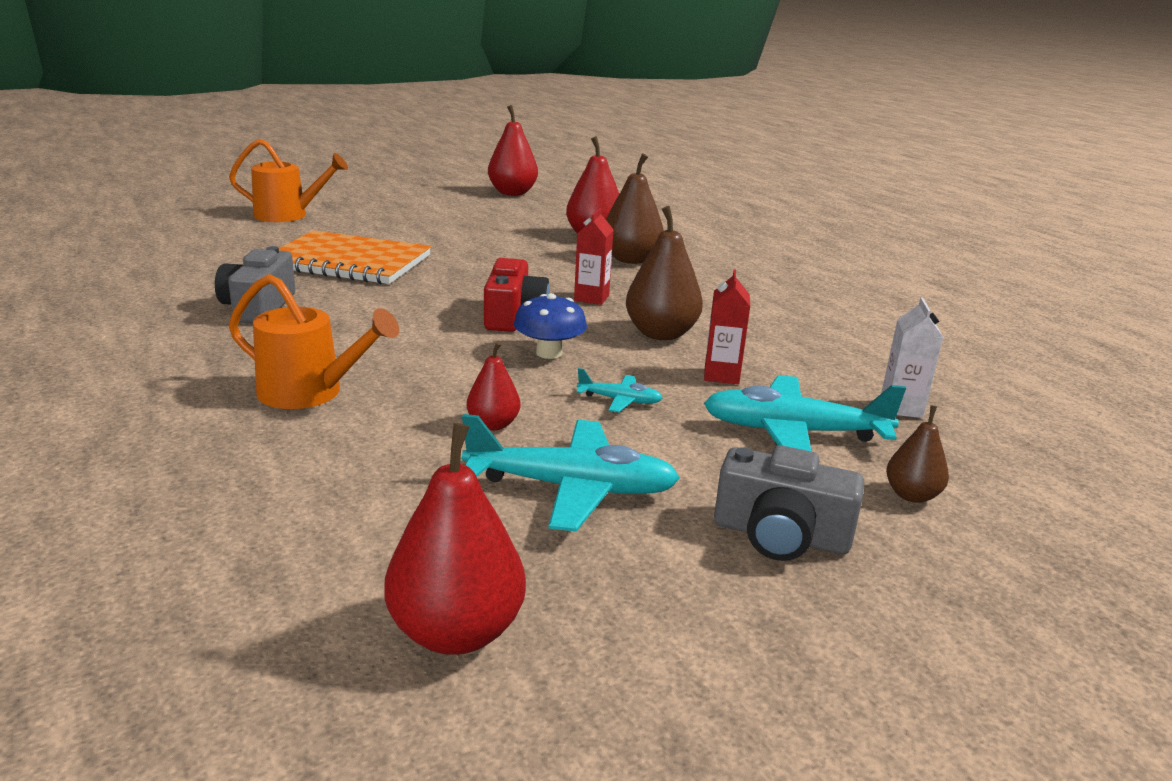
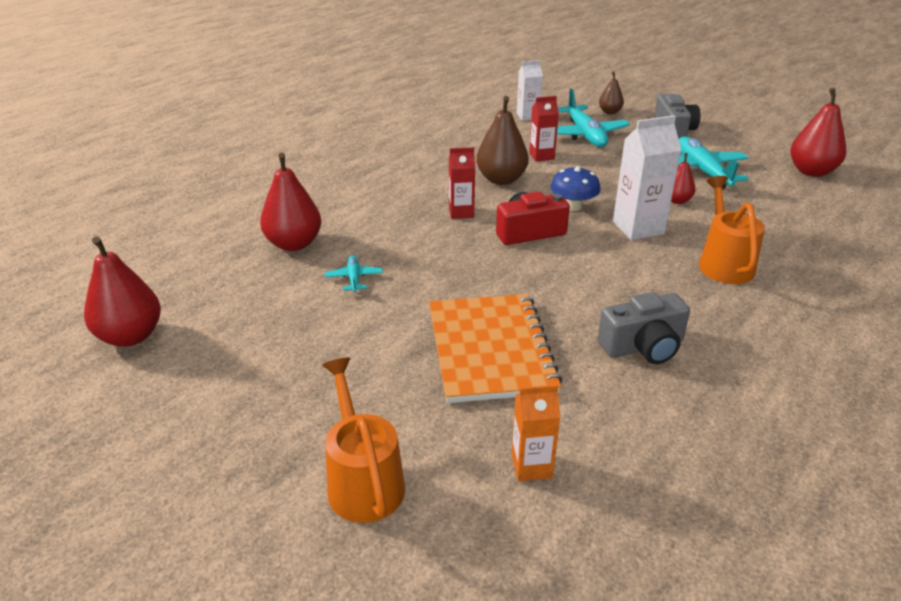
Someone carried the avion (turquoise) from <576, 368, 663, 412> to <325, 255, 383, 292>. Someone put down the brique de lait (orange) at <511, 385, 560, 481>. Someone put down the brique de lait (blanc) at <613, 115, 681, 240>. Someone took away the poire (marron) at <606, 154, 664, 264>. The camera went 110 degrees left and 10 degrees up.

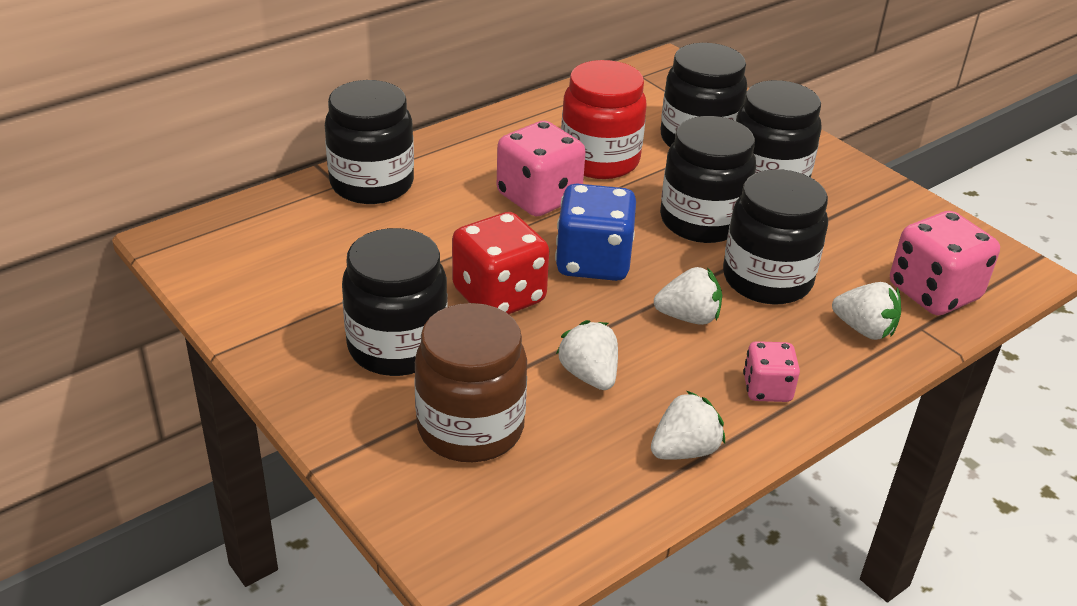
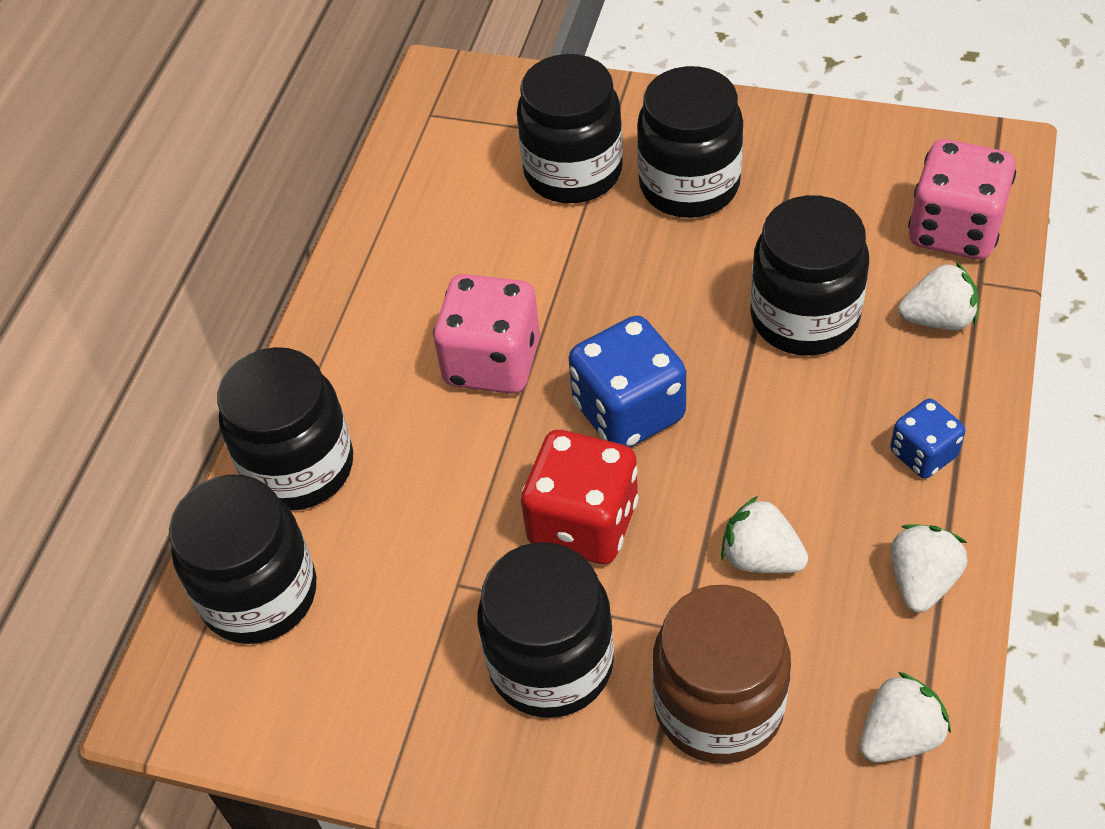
Someone carried the bocal (noir) from <660, 116, 756, 243> to <169, 475, 316, 644>. Someone carried the fraise (blanc) from <654, 267, 722, 325> to <860, 672, 951, 763>. Someone repainted the dé (rose) at <743, 341, 800, 402>, which became the dé (bleu) at <890, 399, 965, 478>. Someone took away the bocal (rouge) at <561, 60, 647, 179>. The camera went 30 degrees left and 15 degrees up.

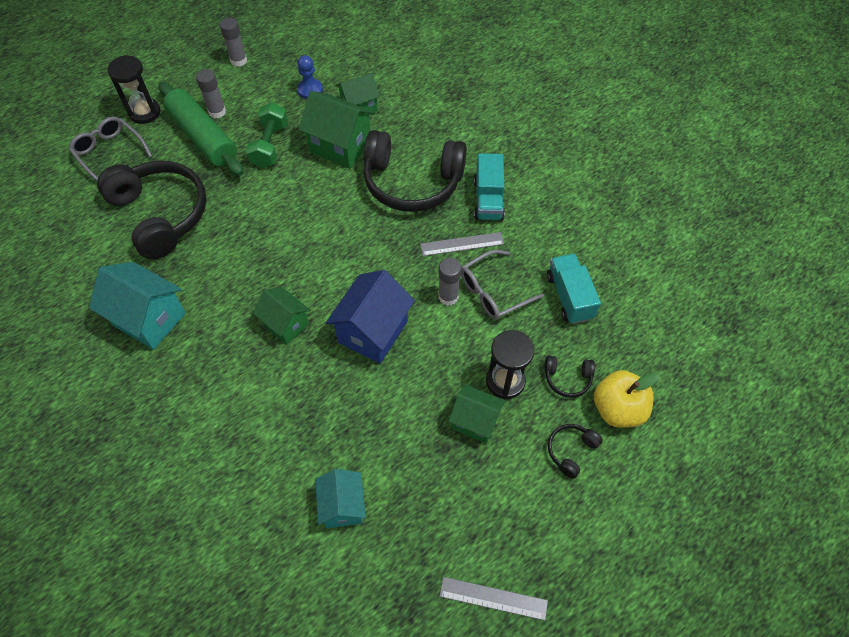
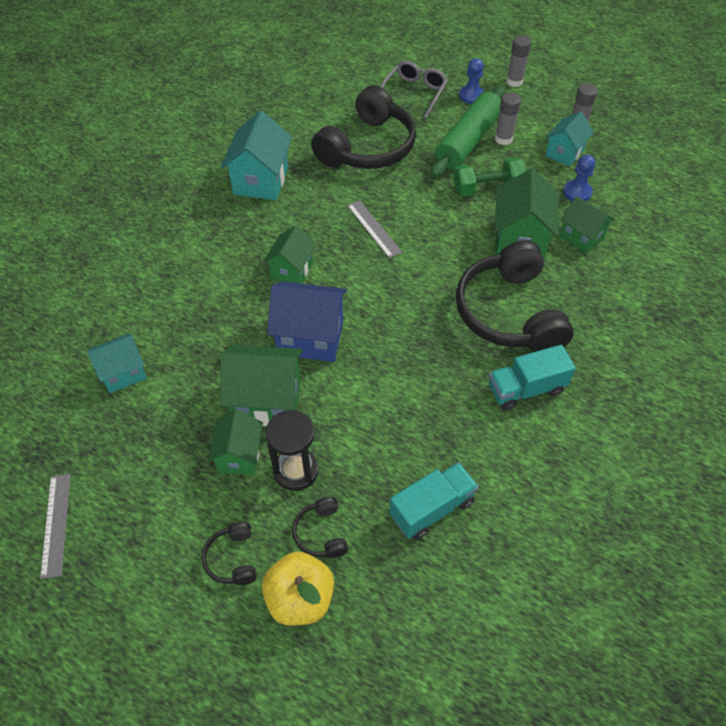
Someone rotated the casque audio (noir) at <548, 424, 602, 479> by 120 degrees counterclockwise. Someone put down the maison (vert) at <220, 345, 303, 426>. Someone carried the règle (gris) from <420, 232, 504, 256> to <347, 200, 402, 258>. Someone swapped the sablier (noir) at <107, 55, 161, 124> for the pion (bleu) at <459, 58, 484, 104>. Someone carried the bâton de colle (gris) from <438, 258, 461, 305> to <506, 36, 531, 87>. Someone put down the maison (turquoise) at <545, 112, 594, 167>. Someone took away the lunettes (gris) at <461, 250, 544, 320>. The camera went 70 degrees right and 5 degrees down.

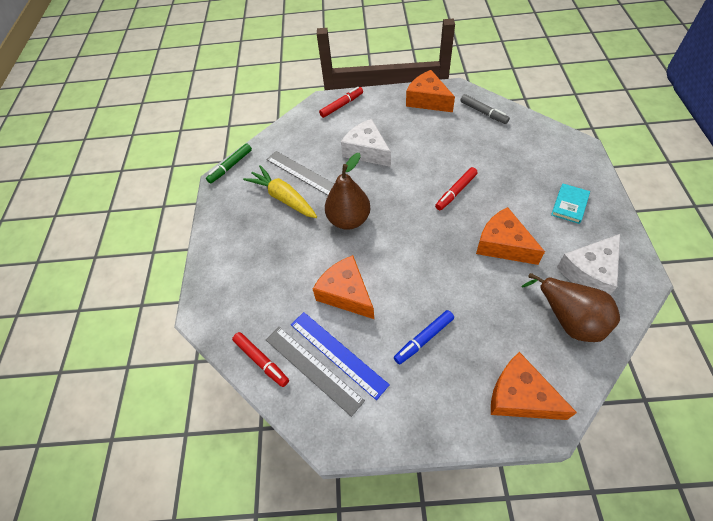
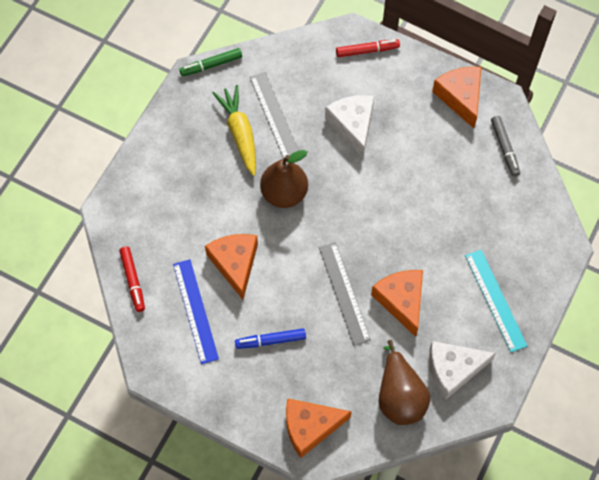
Someone rotated the fromage (orange) at <491, 352, 577, 420> by 75 degrees counterclockwise. Someone carried the règle (gris) from <266, 327, 365, 417> to <319, 242, 371, 346>. Someone swapped the livre (turquoise) at <551, 183, 590, 224> for the règle (turquoise) at <465, 250, 527, 352>. Someone took away the feutre (rouge) at <435, 167, 478, 210>. The camera went 25 degrees right and 10 degrees up.

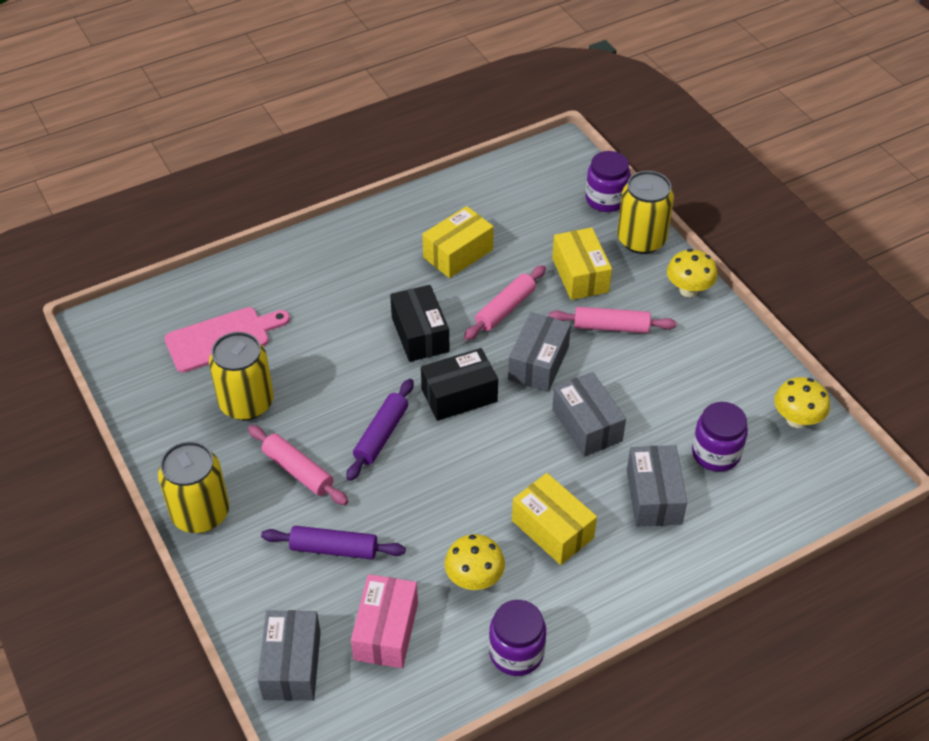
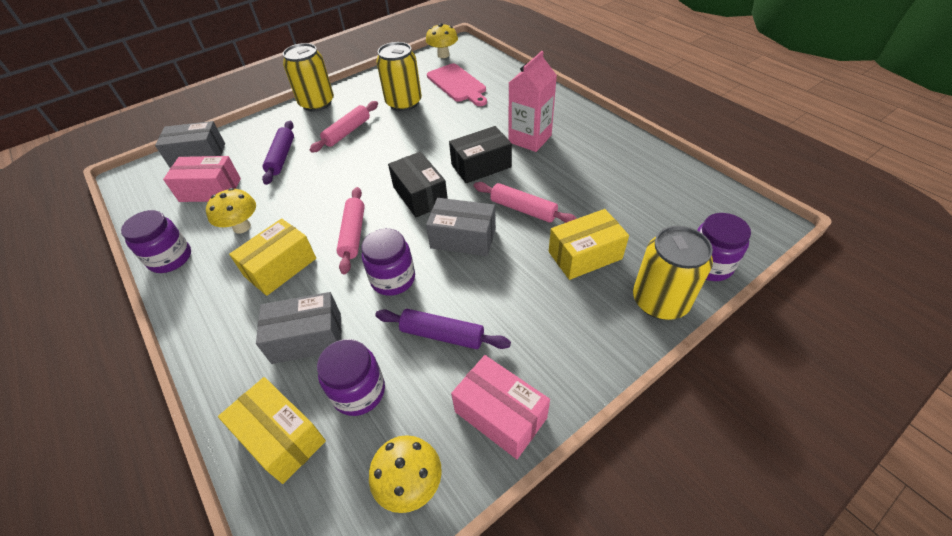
Someone carried the boîte (jaune) from <422, 206, 494, 278> to <218, 377, 326, 484>. Someone carried the rouleau à pâtisserie (rose) from <549, 307, 677, 333> to <336, 187, 365, 275>. Someone swapped the boîte (gris) at <552, 372, 626, 457> for the bocal (violet) at <362, 229, 415, 296>. Someone carried the rouleau à pâtisserie (violet) from <346, 379, 414, 481> to <375, 309, 511, 349>. Someone carried the champignon (jaune) from <667, 249, 718, 297> to <426, 23, 458, 58>. Someone put down the boîte (rose) at <451, 355, 550, 459>. Someone put down the brique de lait (rose) at <508, 51, 557, 152>. The camera went 85 degrees right and 0 degrees up.

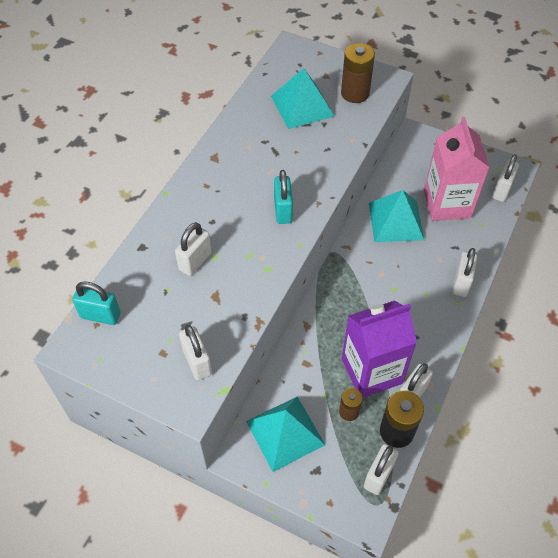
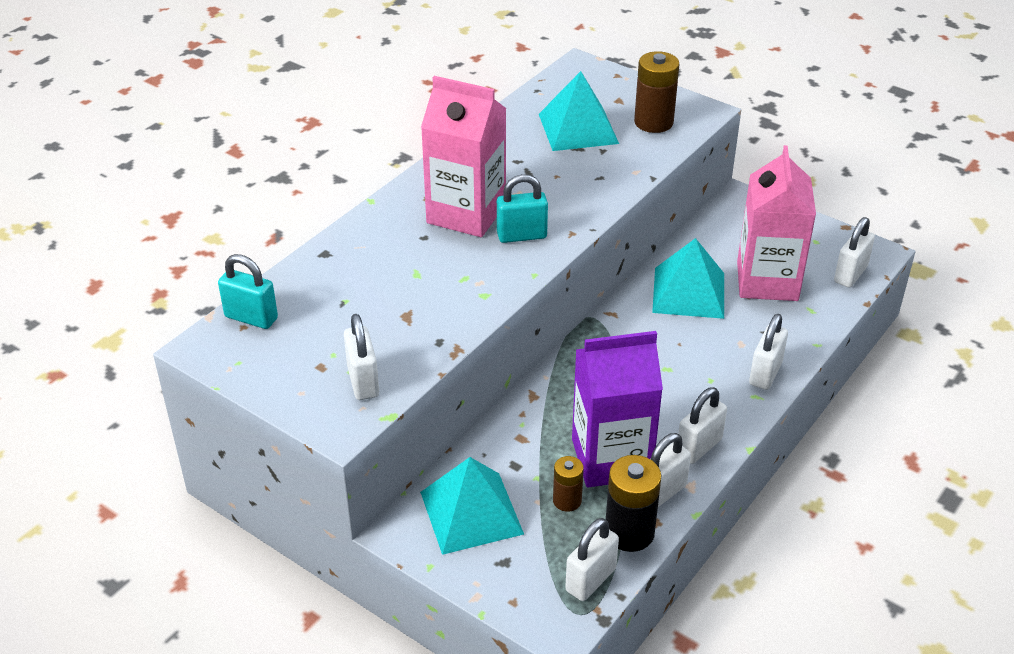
Someone put down the brique de lait (rose) at <421, 76, 507, 237>. Someone rotated the cadenas (turquoise) at <274, 170, 293, 224> by 75 degrees clockwise. Someone carried the cadenas (blanc) from <175, 222, 212, 276> to <678, 387, 727, 464>. The camera went 10 degrees right and 15 degrees down.

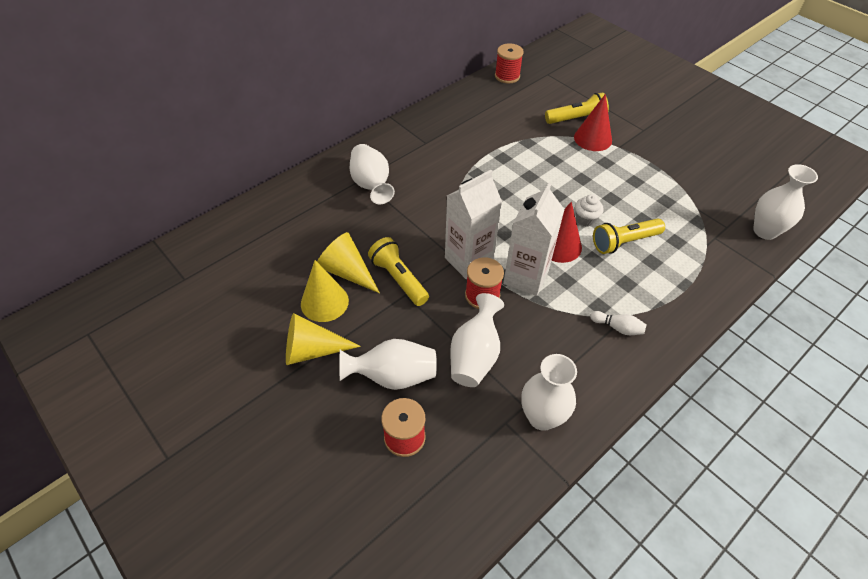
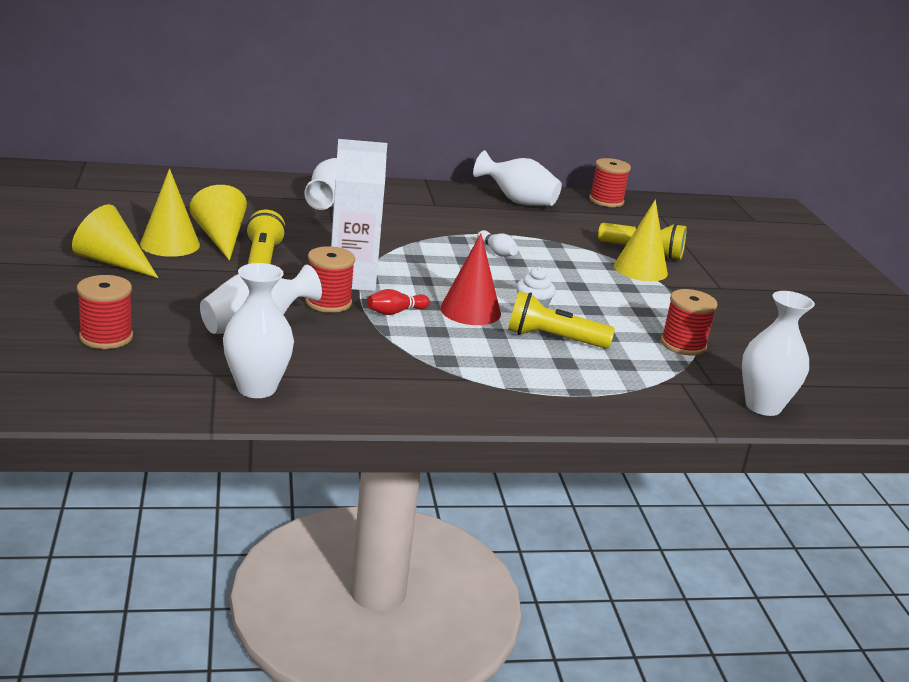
Someone swapped the brique de lait (blanc) at <503, 183, 565, 296> for the quille (rouge) at <367, 289, 430, 315>. Someone carried the vase (blanc) from <340, 339, 437, 390> to <473, 151, 562, 206>. Someone carried the quille (blanc) from <590, 311, 647, 335> to <477, 230, 518, 257>. Someone repainted the cône (rouge) at <574, 94, 612, 151>, which became the cône (jaune) at <614, 200, 668, 281>. Someone put down the bobine (rouge) at <661, 289, 718, 355>. The camera went 30 degrees right and 25 degrees down.

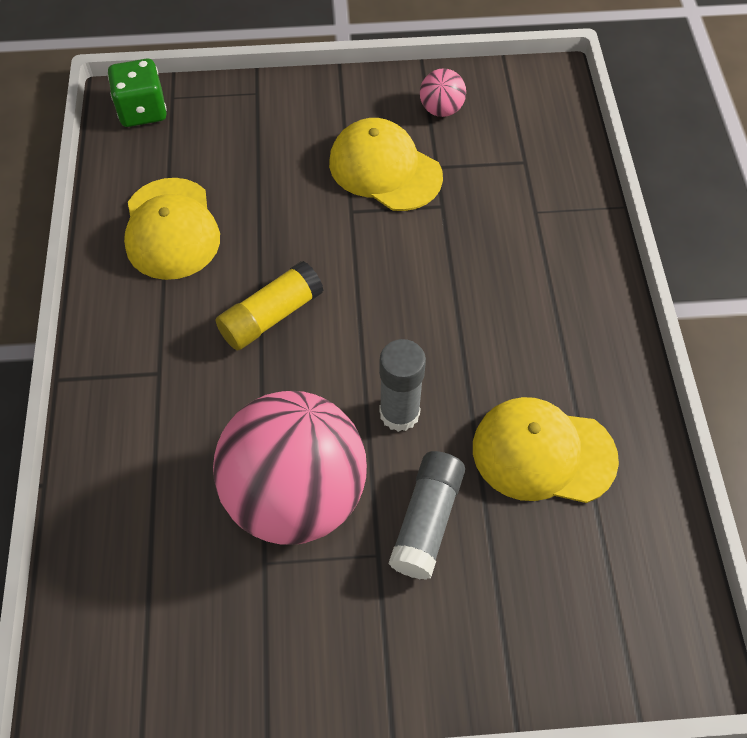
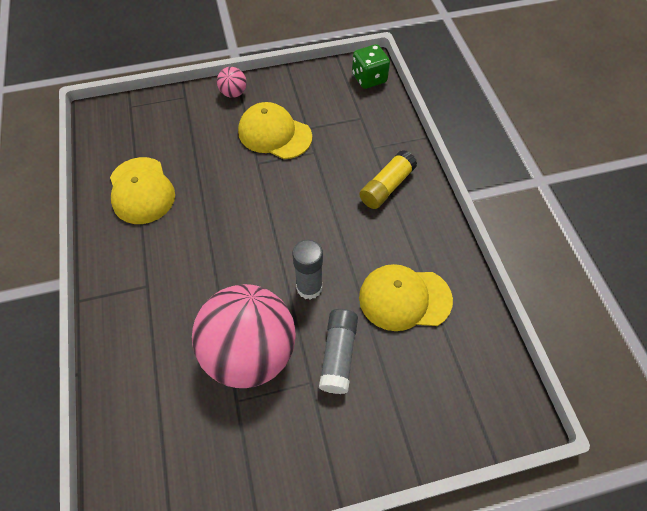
Someone carried the balle (rose) from <420, 68, 466, 117> to <217, 67, 247, 98>. Someone carried the dé (vert) from <108, 59, 167, 127> to <352, 44, 390, 89>. Someone carried the bâton de colle (jaune) from <216, 261, 323, 350> to <359, 150, 417, 209>. The camera went 10 degrees left and 0 degrees up.

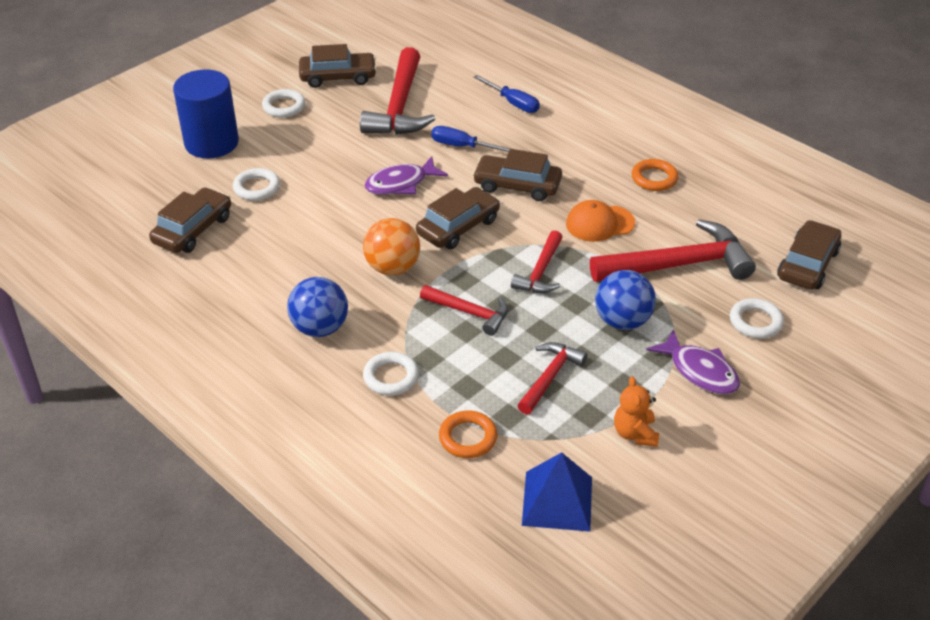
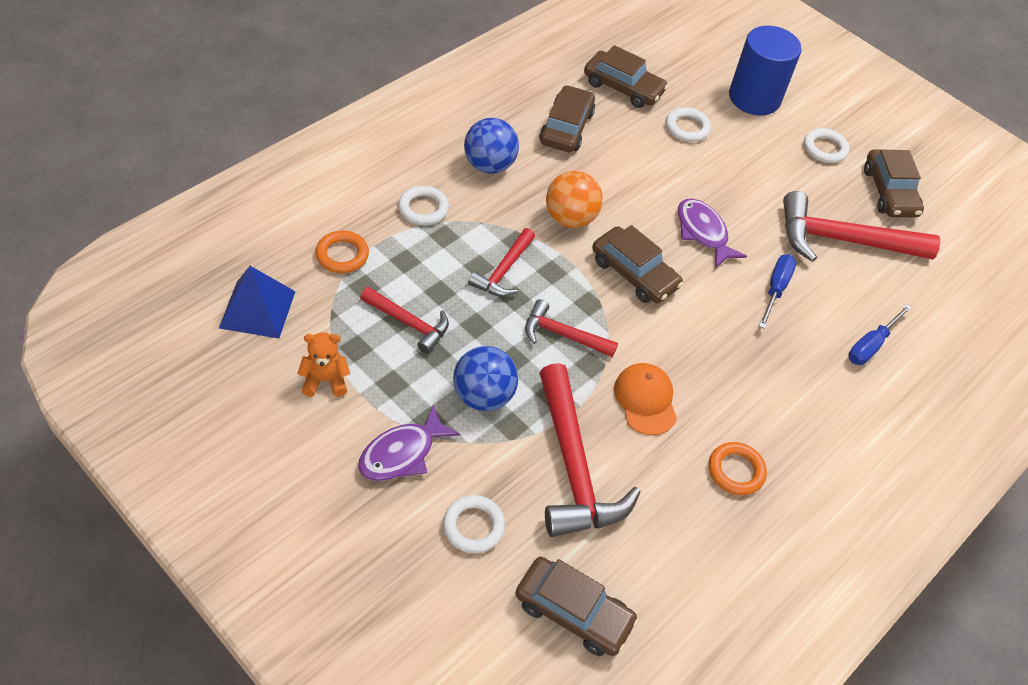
Someone carried the voiture (marron) from <473, 149, 562, 201> to <539, 85, 595, 152>. The camera went 85 degrees right and 10 degrees up.

